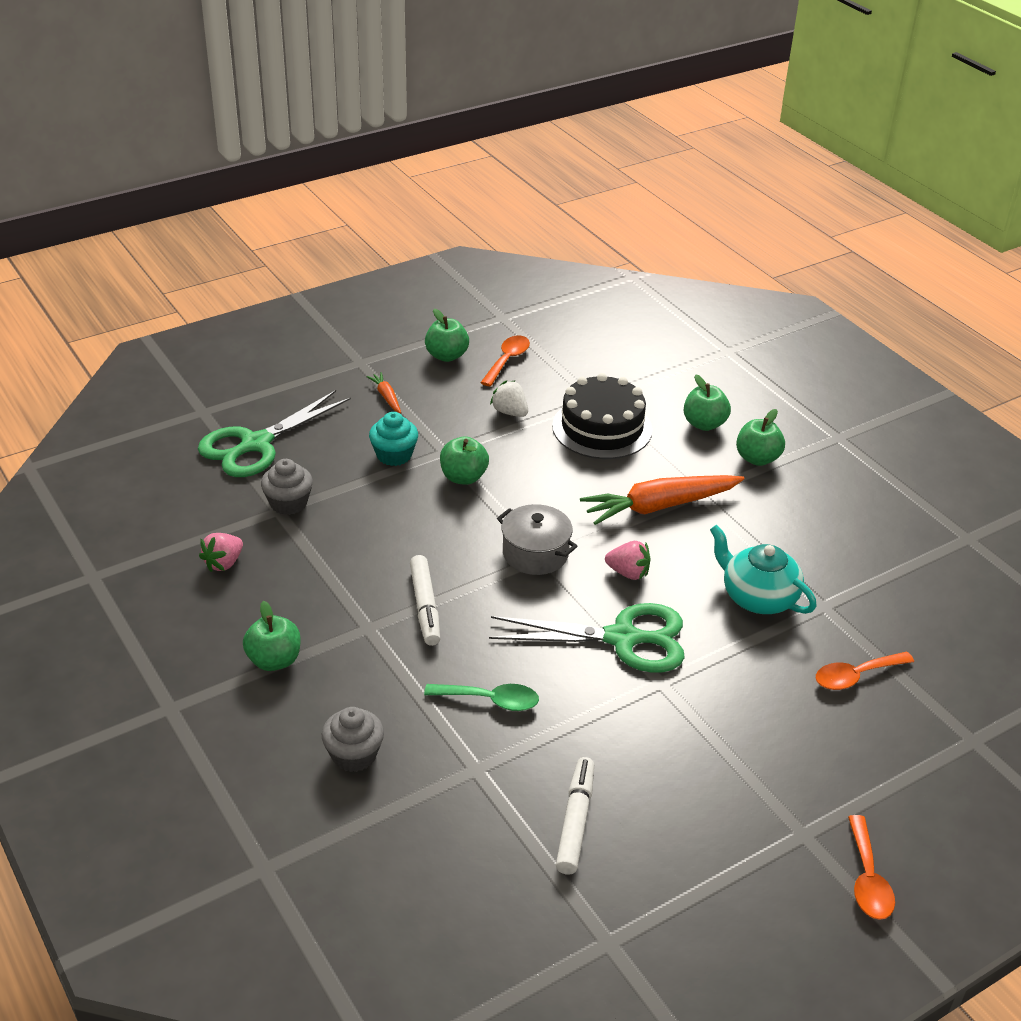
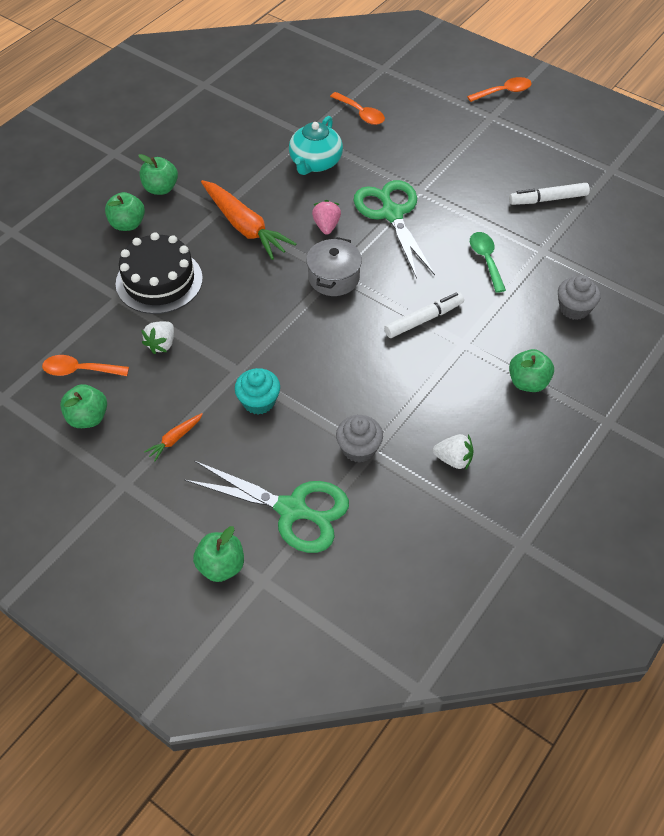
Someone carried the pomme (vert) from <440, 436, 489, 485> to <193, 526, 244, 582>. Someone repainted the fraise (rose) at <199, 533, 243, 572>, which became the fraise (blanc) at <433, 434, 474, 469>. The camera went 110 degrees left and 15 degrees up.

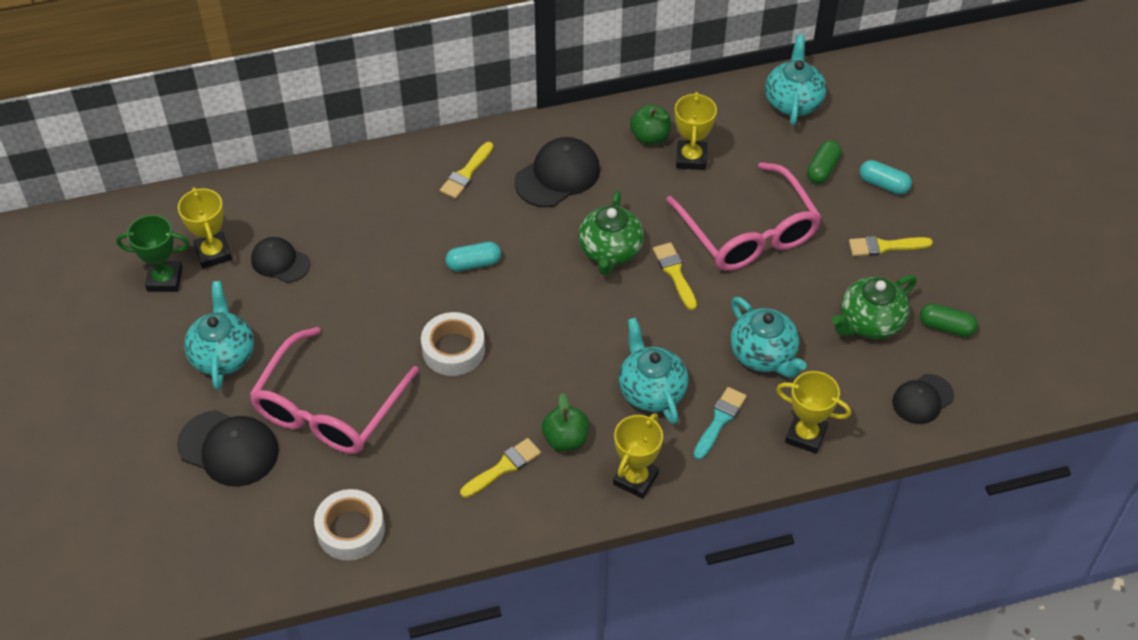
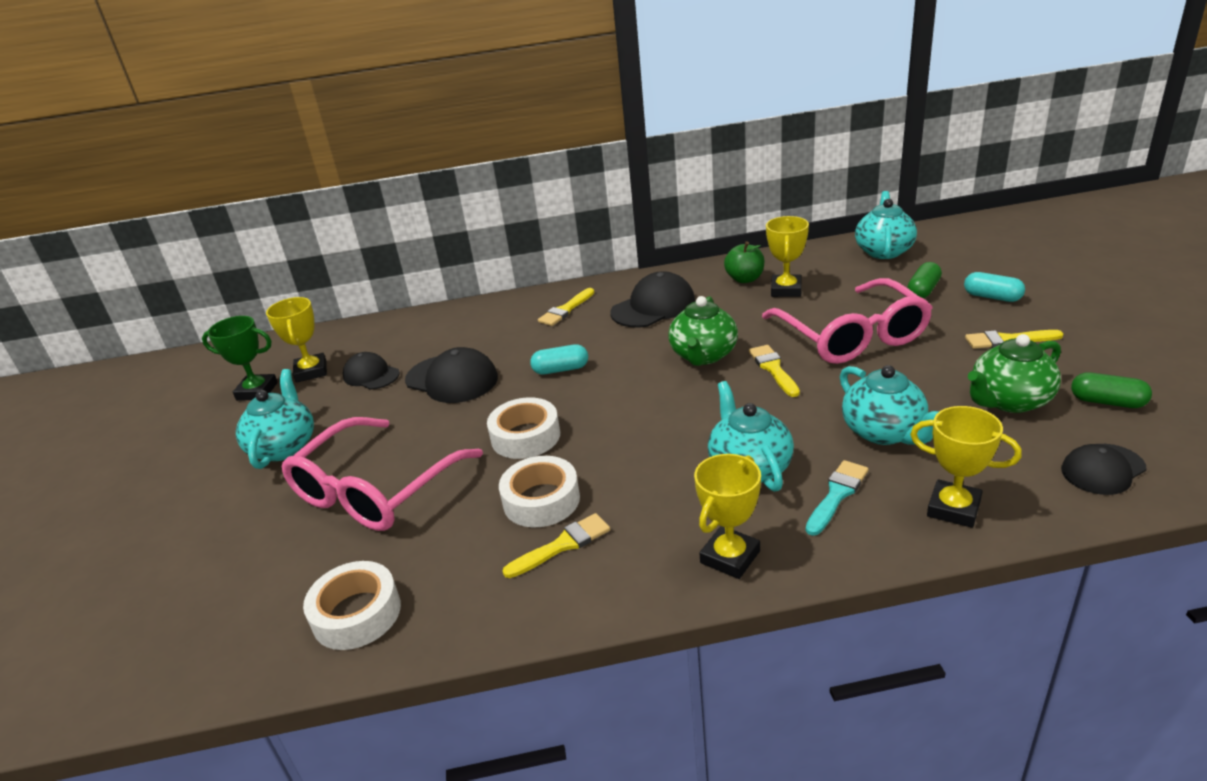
Someone carried the casquette (noir) from <177, 410, 279, 487> to <405, 347, 498, 403>. Someone put down the ruban adhésif (blanc) at <499, 456, 580, 527>. Someone took away the pomme (vert) at <542, 393, 589, 451>. The camera went 10 degrees right and 20 degrees down.

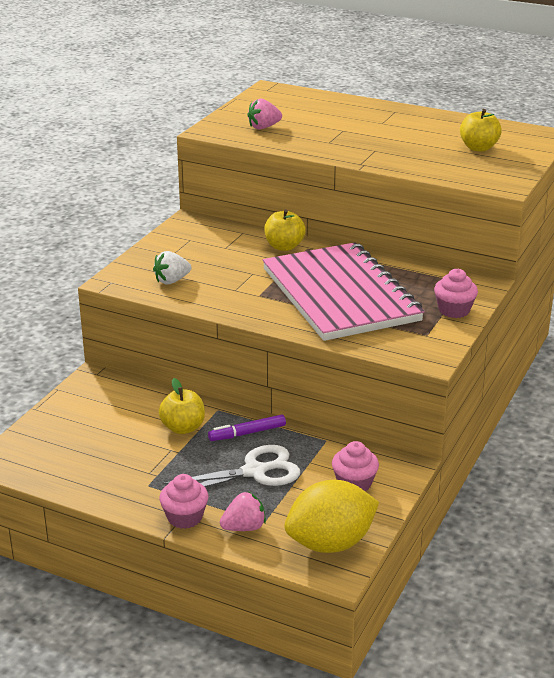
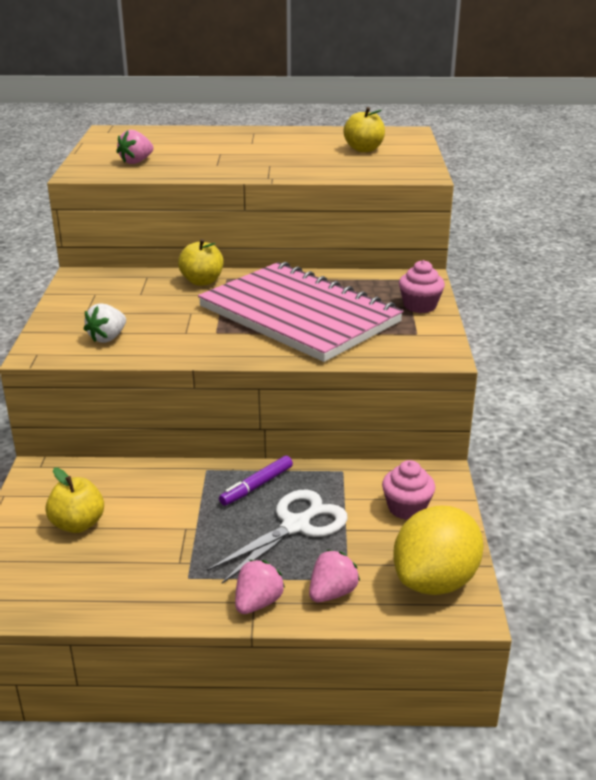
Someone carried the pomme (jaune) from <159, 378, 205, 434> to <45, 468, 104, 533>. Someone swapped the muffin (rose) at <159, 474, 208, 529> for the fraise (rose) at <235, 560, 285, 614>. The camera went 25 degrees left and 0 degrees up.

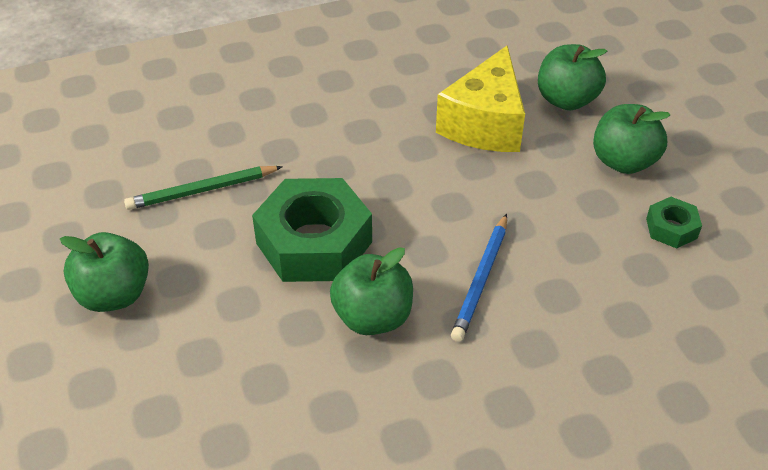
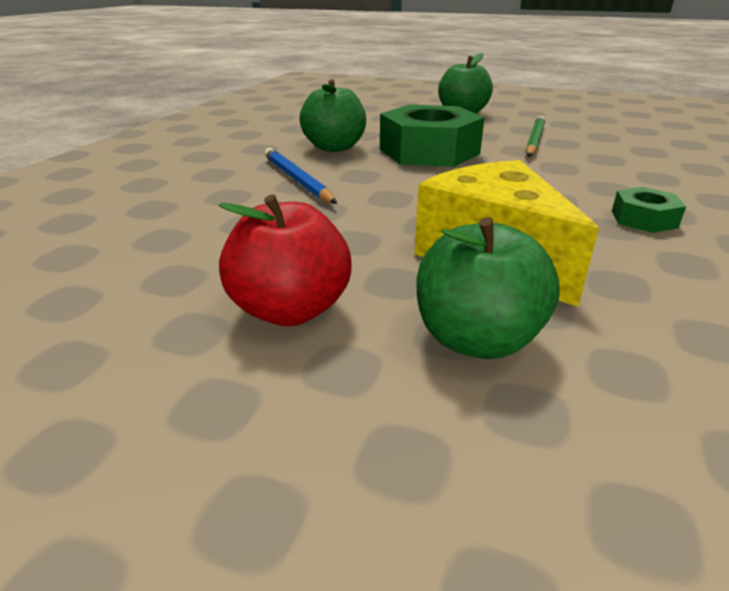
Someone repainted the pomme (vert) at <593, 104, 670, 174>, which became the pomme (rouge) at <219, 194, 352, 326>. Someone carried the écrou (vert) from <646, 197, 702, 248> to <612, 187, 686, 233>. The camera went 130 degrees right and 15 degrees down.

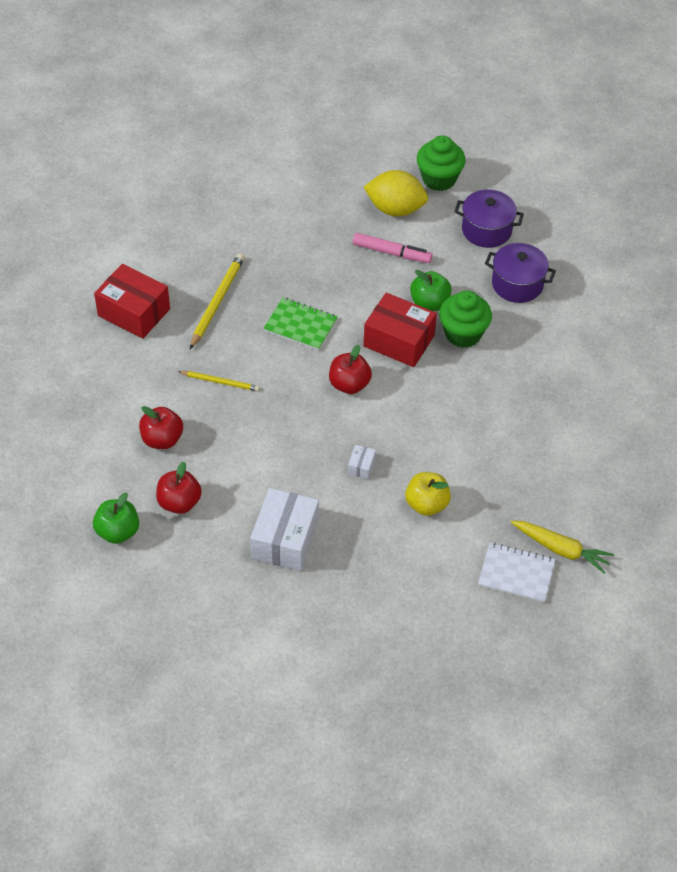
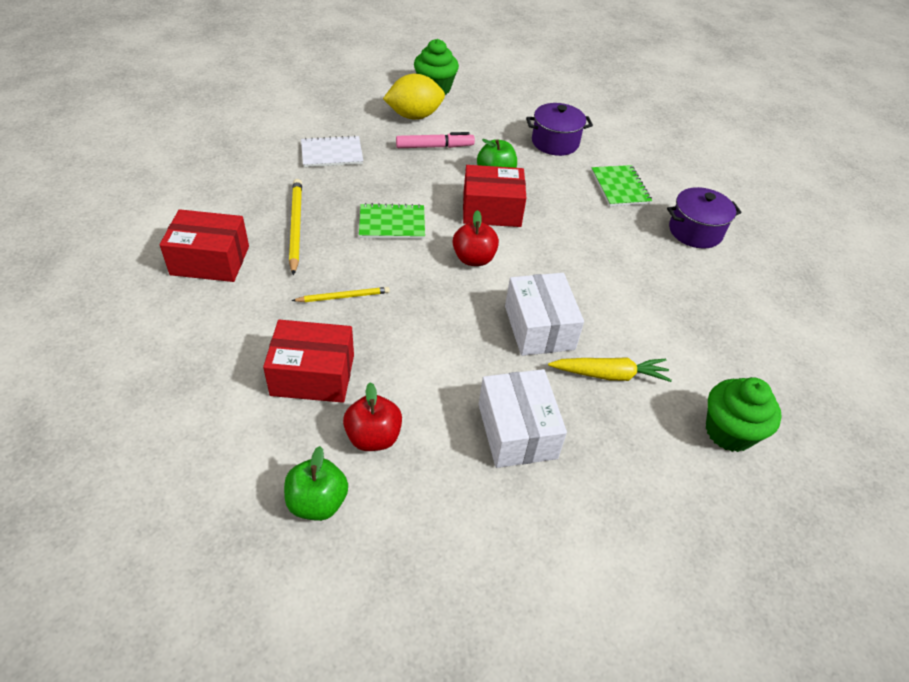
Someone swapped the pomme (rouge) at <139, 406, 183, 449> for the boîte (rouge) at <263, 320, 354, 403>. Someone carried the carnet (blanc) from <478, 543, 556, 603> to <301, 135, 363, 167>. Someone scaled the boîte (blanc) at <348, 445, 376, 479> by 2.32. Someone carried the carotte (jaune) from <511, 521, 614, 574> to <548, 357, 672, 382>. Someone put down the carnet (vert) at <591, 165, 652, 206>. Someone carried the marmite (violet) from <454, 190, 524, 248> to <667, 187, 742, 249>. Someone carried the muffin (vert) from <439, 290, 492, 348> to <706, 377, 782, 452>. Someone took away the pomme (jaune) at <405, 472, 451, 516>. The camera went 30 degrees left and 5 degrees down.

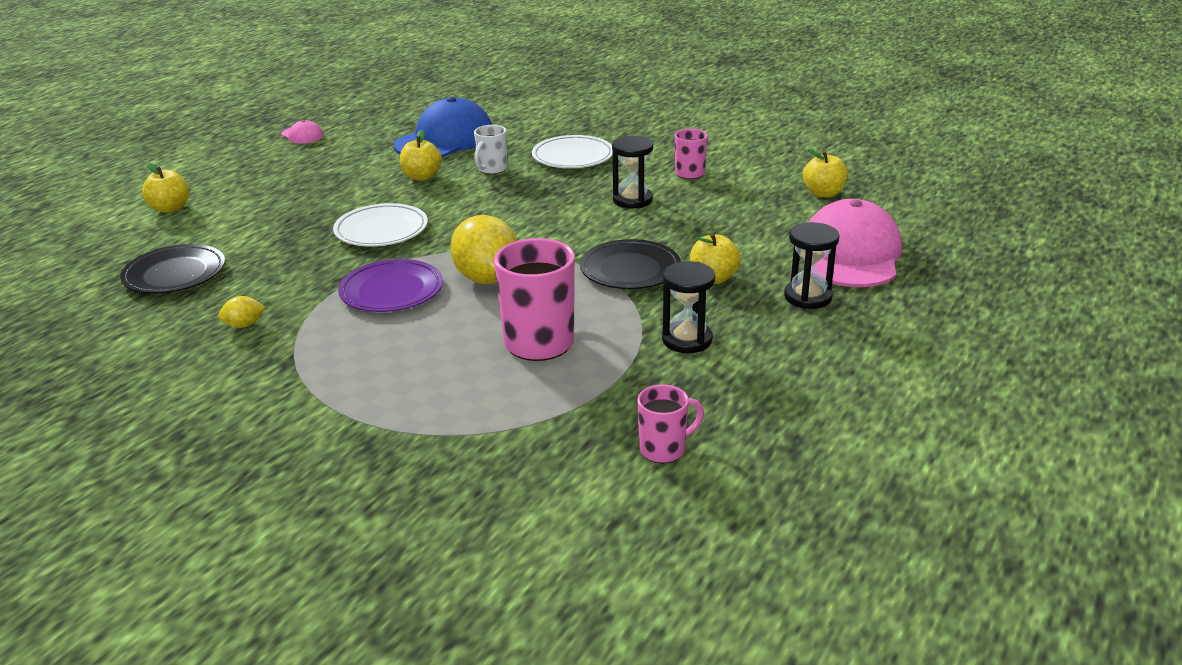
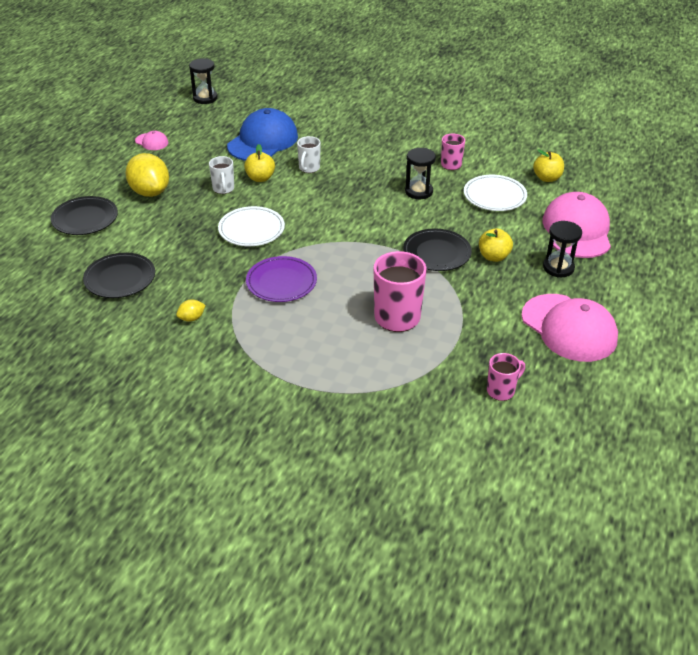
Someone swapped the pomme (jaune) at <142, 163, 189, 213> for the assiette (noir) at <51, 196, 118, 235>. Someone carried the citron (jaune) from <450, 215, 517, 284> to <126, 153, 169, 197>. Someone carried the sablier (noir) from <662, 261, 715, 353> to <189, 58, 218, 104>. Someone put down the tasse (blanc) at <209, 156, 234, 194>. Someone carried the assiette (blanc) from <532, 135, 613, 168> to <464, 175, 527, 211>. Someone put down the casquette (rose) at <521, 294, 618, 362>. The camera went 10 degrees left and 10 degrees up.

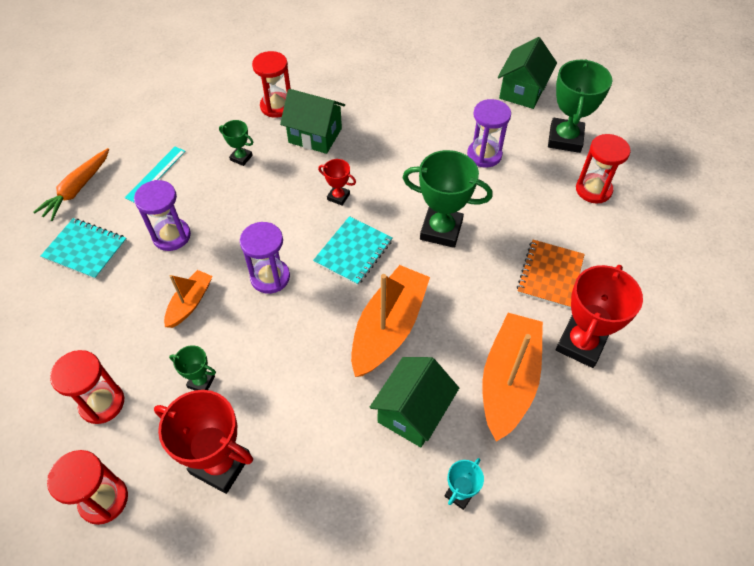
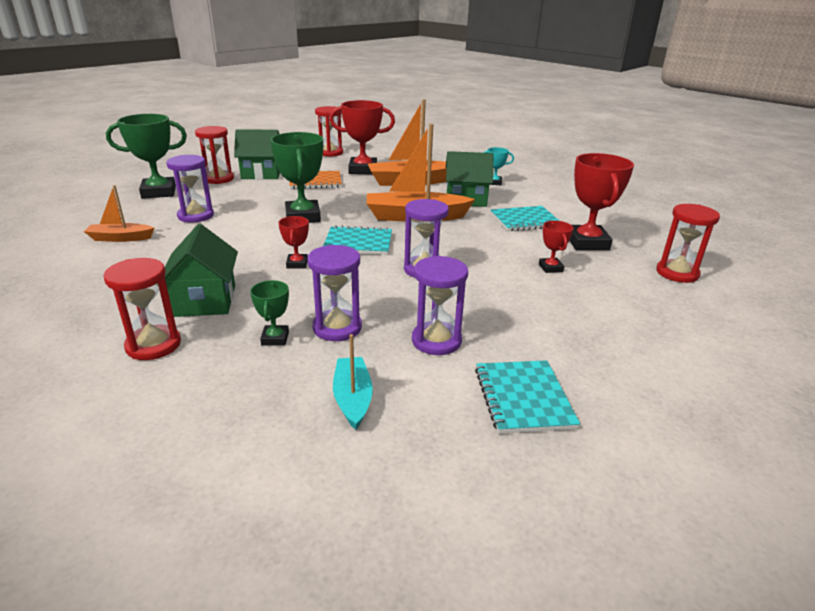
Someone carried the bateau (orange) from <164, 270, 212, 328> to <84, 185, 155, 242>. Someone carried the maison (vert) from <498, 37, 557, 109> to <234, 129, 280, 180>. Someone put down the sablier (violet) at <307, 245, 362, 341>. Someone carried the sablier (rouge) from <50, 350, 124, 424> to <315, 106, 343, 157>. Someone swapped the règle (turquoise) at <125, 147, 186, 203> for the bateau (turquoise) at <333, 334, 373, 430>. Someone put down the carnet (turquoise) at <490, 206, 560, 231>. Someone repainted the trophée (vert) at <169, 345, 216, 390>, which became the trophée (rouge) at <539, 221, 573, 273>. Someone took away the carotte (orange) at <33, 148, 109, 221>. The camera went 120 degrees left and 25 degrees down.

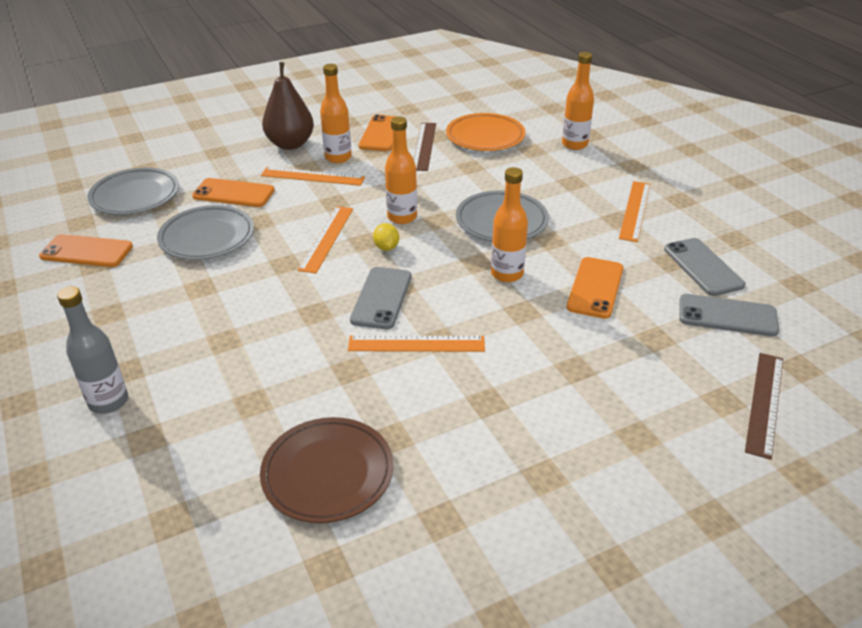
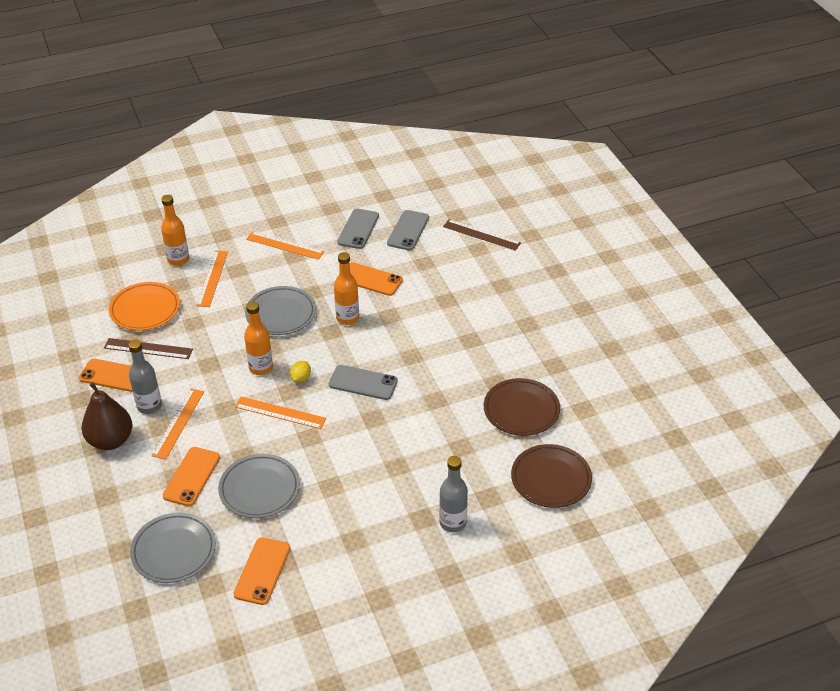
Someone repainted the bouteille (orange) at <320, 64, 352, 163>, which became the bouteille (gris) at <128, 339, 162, 414>. Someone carried the règle (orange) from <348, 336, 485, 352> to <196, 251, 228, 307>. Someone rotated the citron (jaune) at <373, 223, 399, 251> by 60 degrees counterclockwise. Someone rotated the téléphone (gris) at <664, 238, 745, 296> by 60 degrees counterclockwise. Someone put down the assiette (marron) at <511, 444, 592, 508>. The camera went 85 degrees left and 5 degrees up.

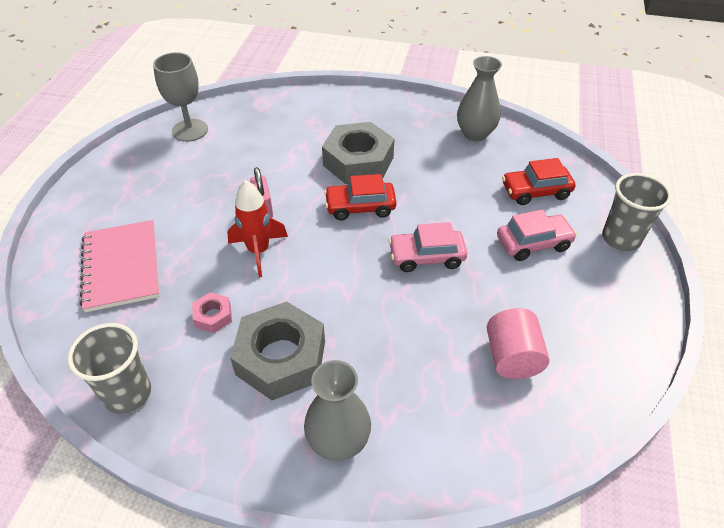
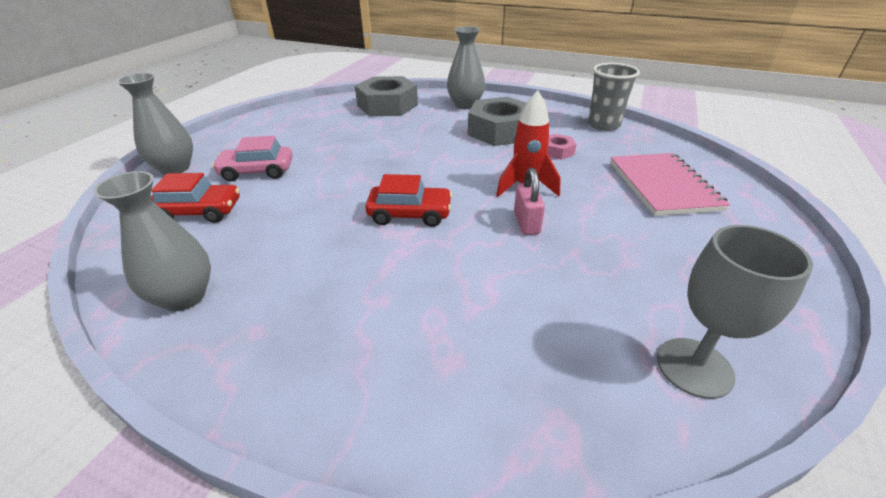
Someone swapped the gobelet (gris) at <602, 173, 672, 251> for the vase (gris) at <116, 73, 193, 175>. Someone carried the écrou (gris) from <322, 122, 394, 184> to <355, 76, 418, 116>. Someone took away the voiture (rose) at <388, 222, 467, 272>. Someone took away the cylindre (rose) at <487, 308, 549, 379>. The camera went 170 degrees left and 10 degrees down.

